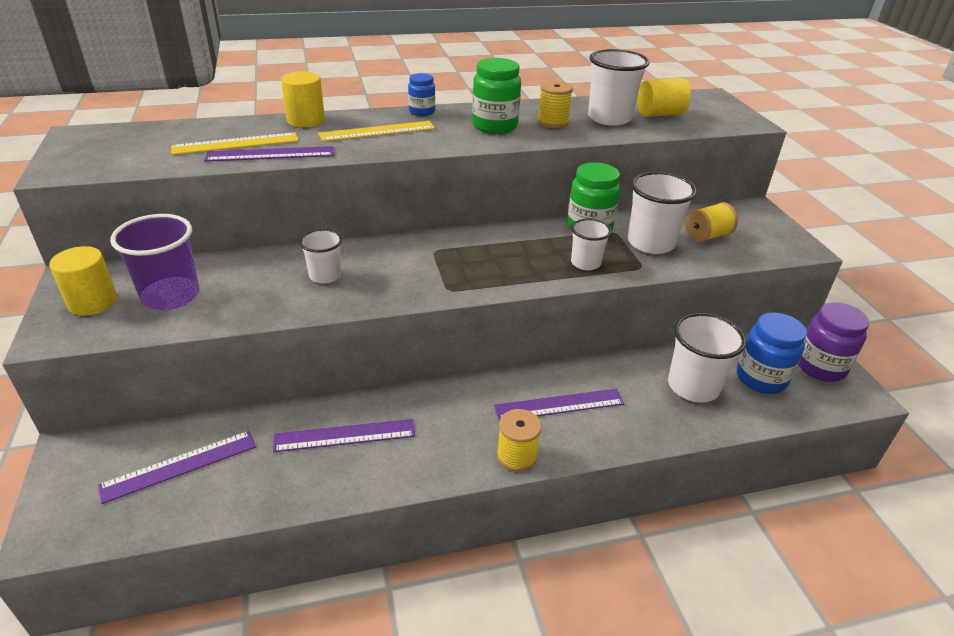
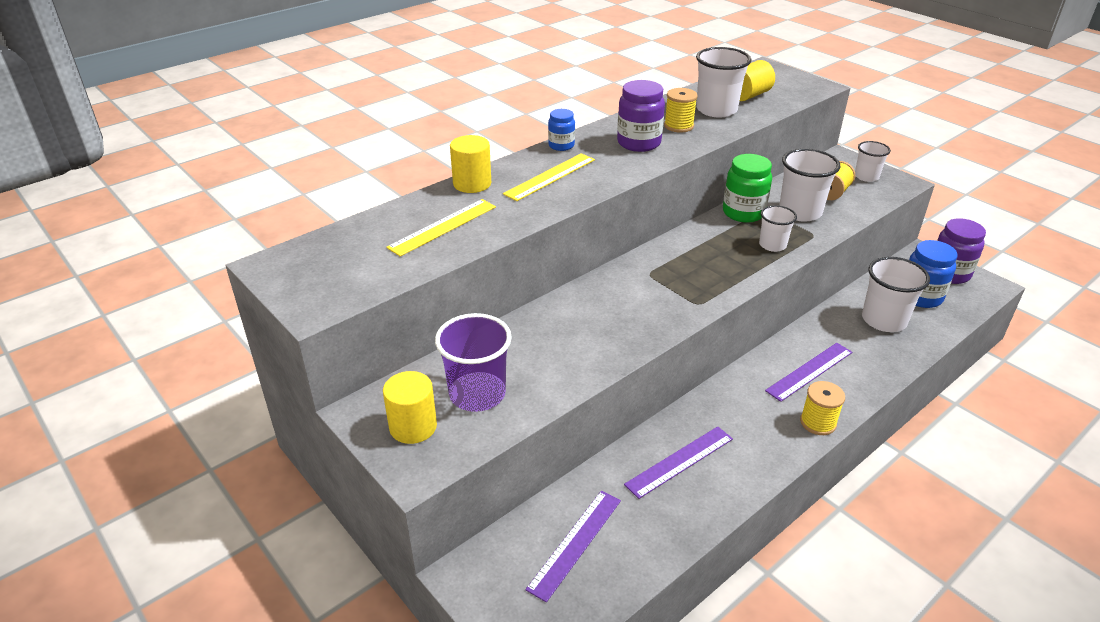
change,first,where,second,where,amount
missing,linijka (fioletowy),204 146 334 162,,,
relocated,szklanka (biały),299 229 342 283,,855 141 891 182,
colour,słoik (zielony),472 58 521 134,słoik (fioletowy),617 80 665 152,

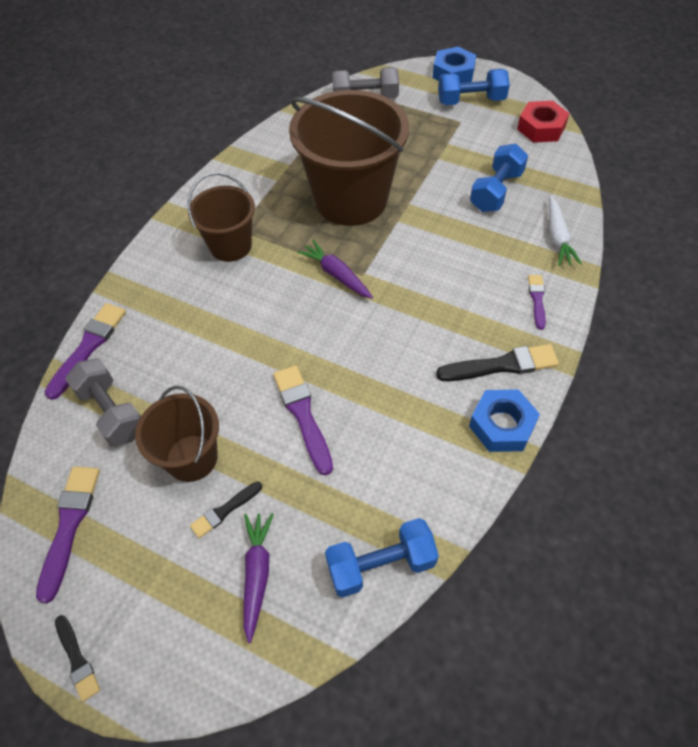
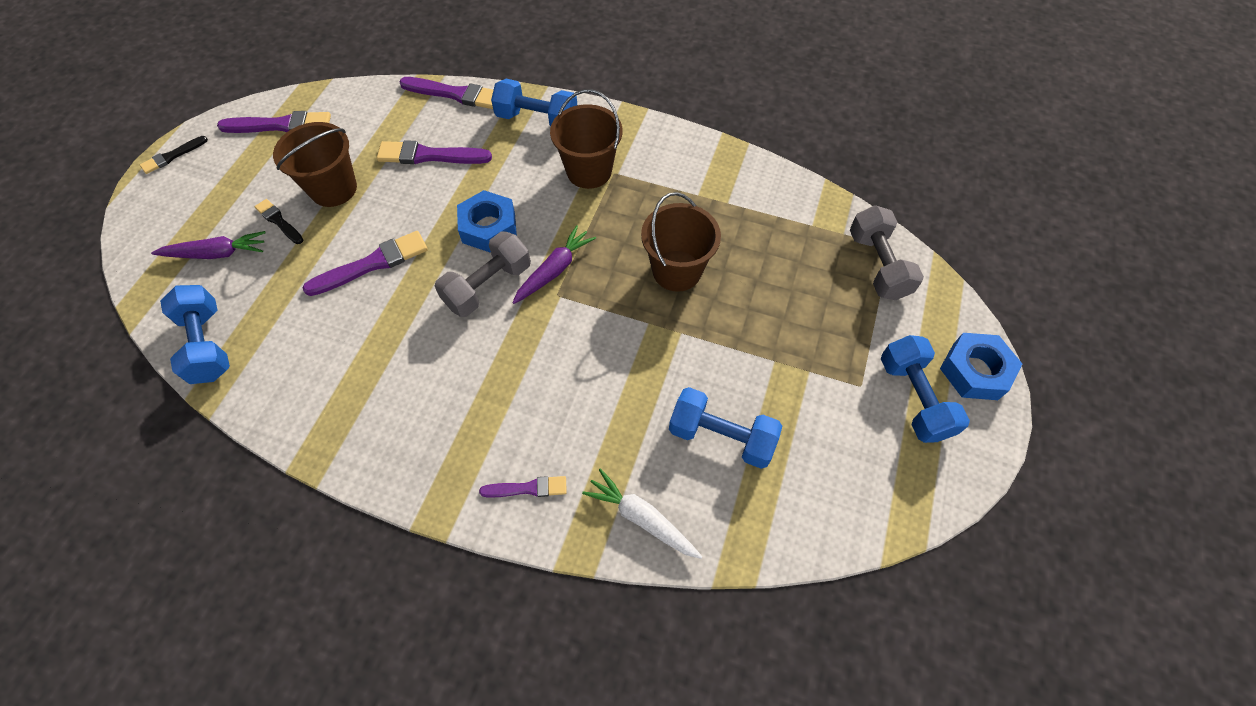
change,first,where,second,where,amount
relocated,hantel (szary),65 359 141 447,,435 231 531 317,
size,wiadro (brązowy),289 90 409 226,,641 192 721 292,x0.56
missing,pędzel (czarny),436 344 559 381,,,
relocated,nakrętka (niebieski),469 389 540 452,,457 190 517 253,
missing,nakrętka (czerwony),517 101 569 143,,,
spun,marchewka (biały),549 196 582 266,,582 468 702 559,45 degrees clockwise
appeared,,,pędzel (fioletowy),376 140 492 164,
appeared,,,hantel (niebieski),491 79 577 127,

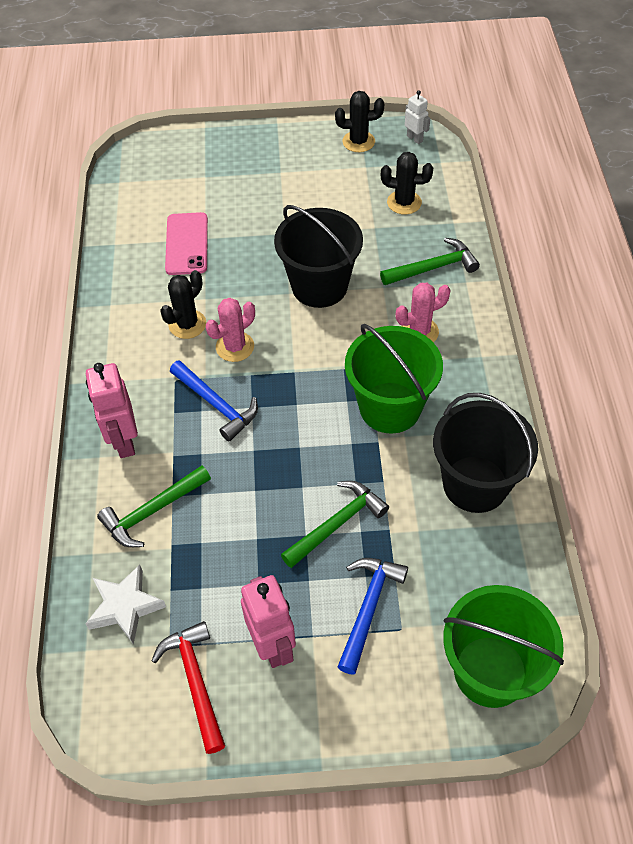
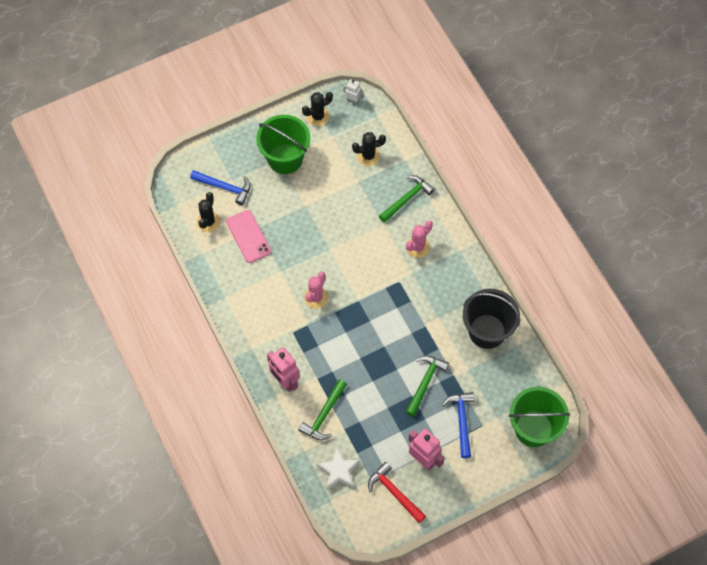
change,first,where,second,where,amount
relocated,kaktus (czarny),160 270 206 339,,197 192 221 232,
relocated,młotek (niebieski),170 360 258 441,,190 170 250 205,
missing,wiadro (czarny),274 205 363 308,,,
relocated,wiadro (zielony),345 324 443 434,,256 115 310 174,

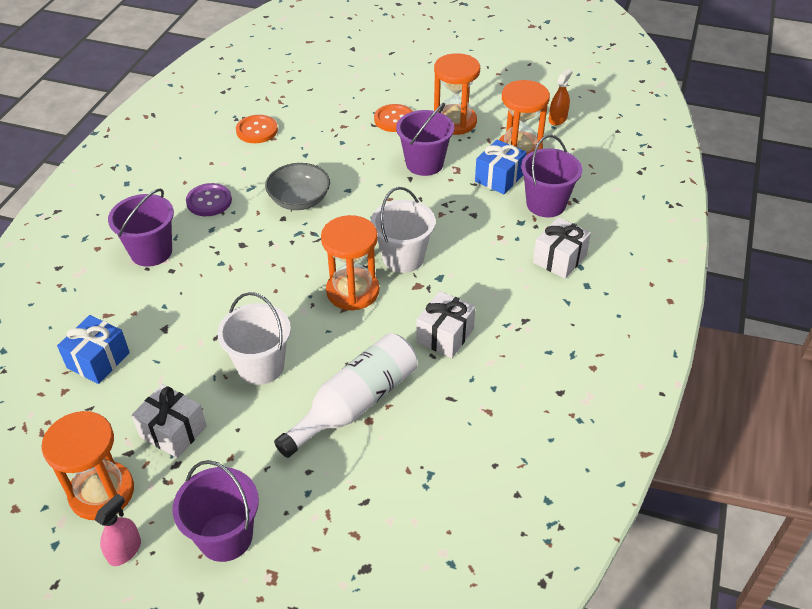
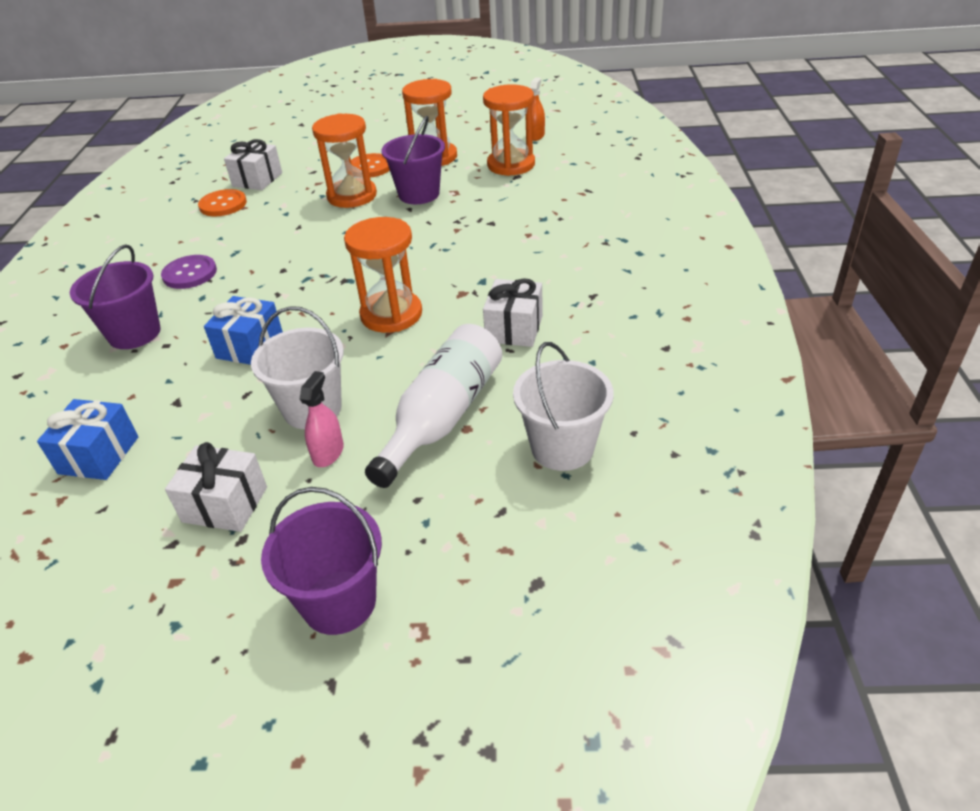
change,first,where,second,where,amount
relocated,klepsydra (pomarańczowy),42 411 134 520,,312 113 377 208,
relocated,spryskiwacz (różowy),94 493 141 566,,300 371 344 467,
missing,miska (szary),265 163 330 210,,,
relocated,wiadro (biały),371 187 435 273,,513 342 614 471,
relocated,prezent (niebieski),475 139 527 194,,204 296 283 365,
missing,wiadro (fioletowy),521 135 582 217,,,
relocated,prezent (biały),533 217 591 279,,224 139 282 190,

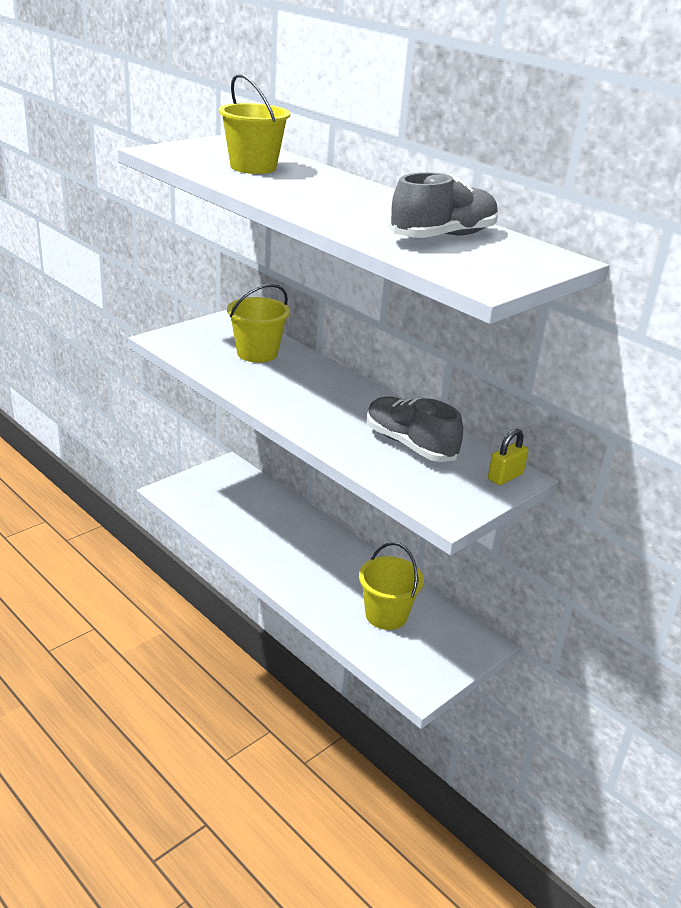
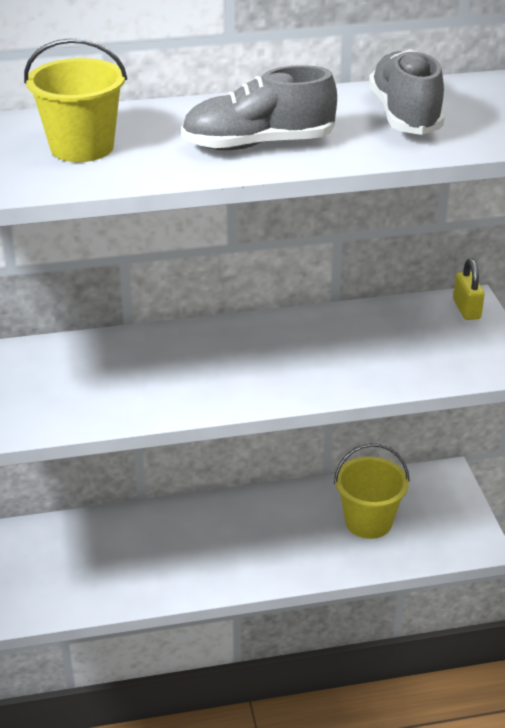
change,first,where,second,where,amount
missing,wiadro (żółty),227 284 290 363,,,
relocated,but (szary),367 397 463 462,,181 65 337 150,

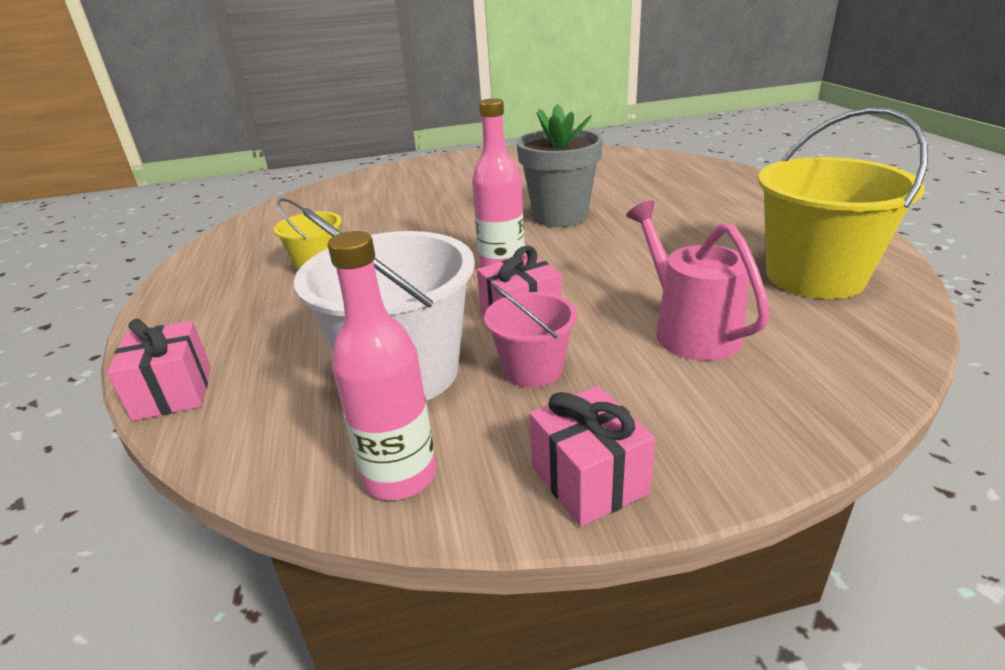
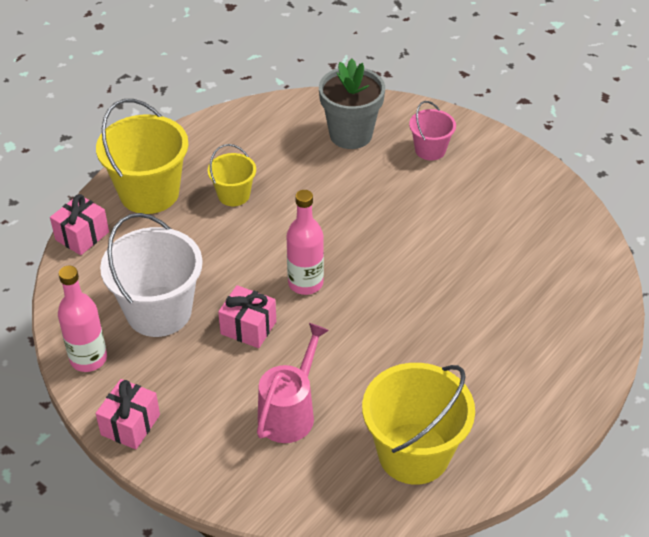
change,first,where,second,where,amount
relocated,wiadro (różowy),484 284 577 388,,409 101 456 161,
relocated,doniczka (szary),517 104 603 227,,319 59 385 149,
appeared,,,wiadro (żółty),96 99 189 214,

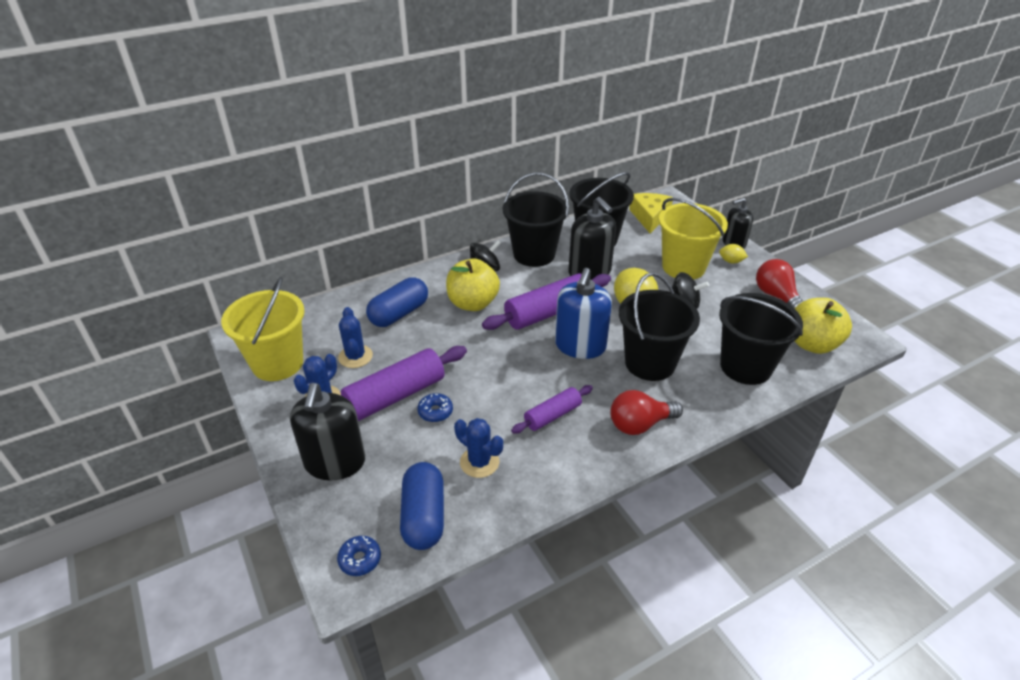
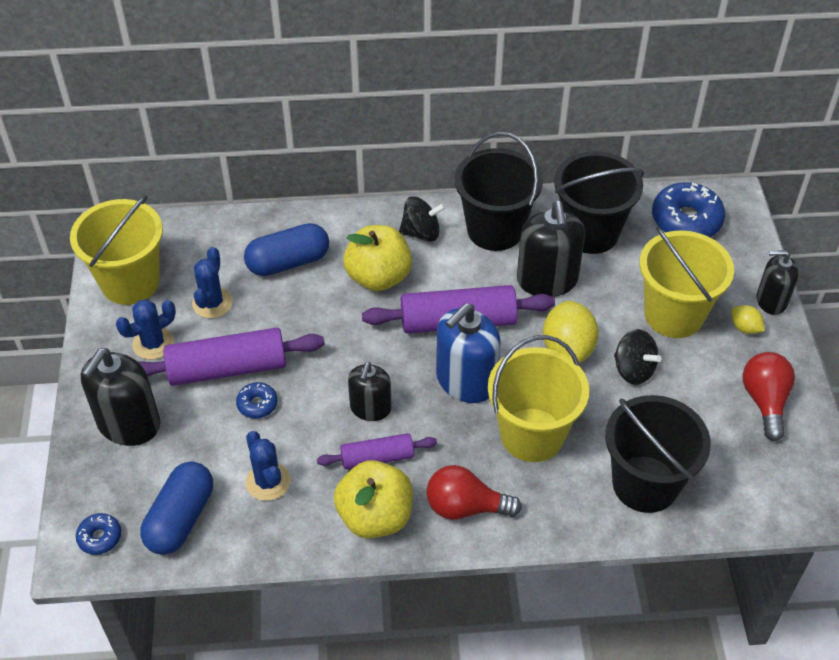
change,first,where,second,where,amount
colour,wiadro (czarny),619 272 700 381,wiadro (żółty),488 335 589 462,
exchanged,ser (żółty),629 193 673 233,donut (niebieski),652 182 725 237,
relocated,jabłko (żółty),795 298 852 354,,334 460 413 538,
appeared,,,dozownik mydła (czarny),348 362 392 421,

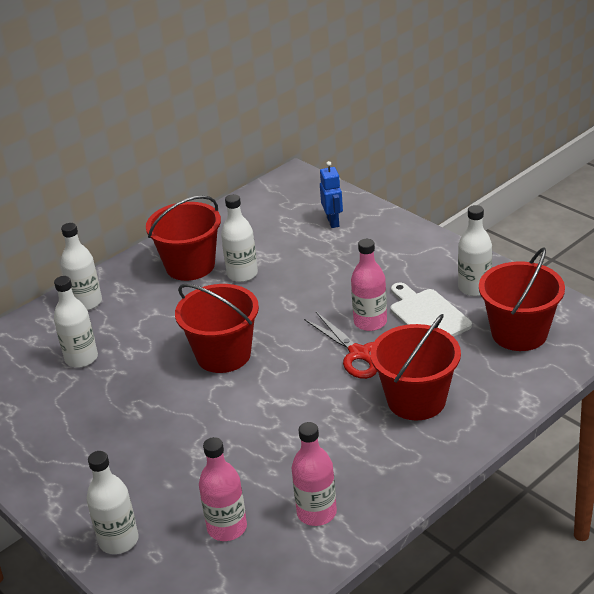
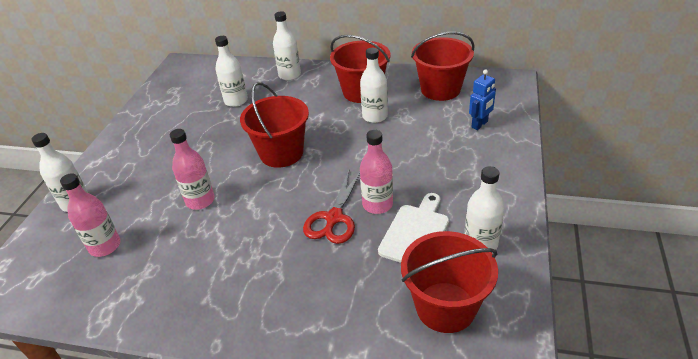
change,first,where,second,where,amount
relocated,butelka (różowy),292 422 337 526,,170 129 215 210,
relocated,wiadro (czerwony),370 314 461 420,,411 32 475 101,

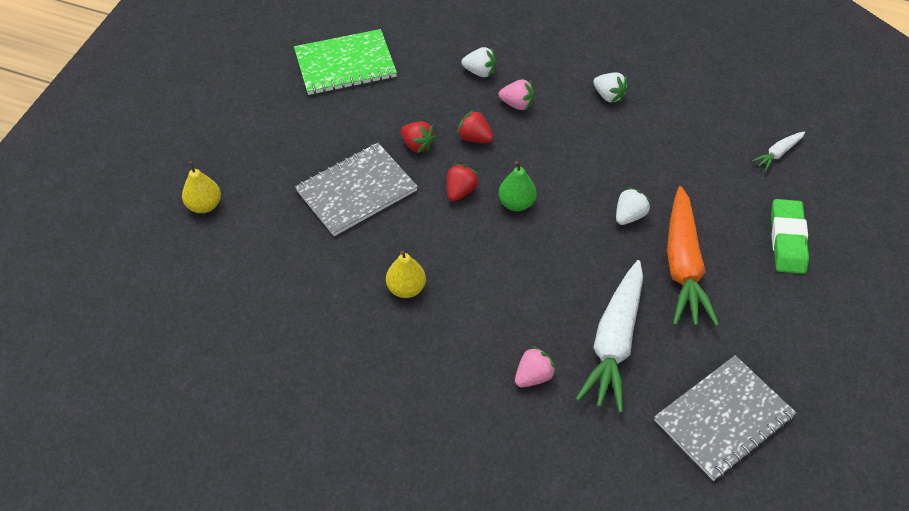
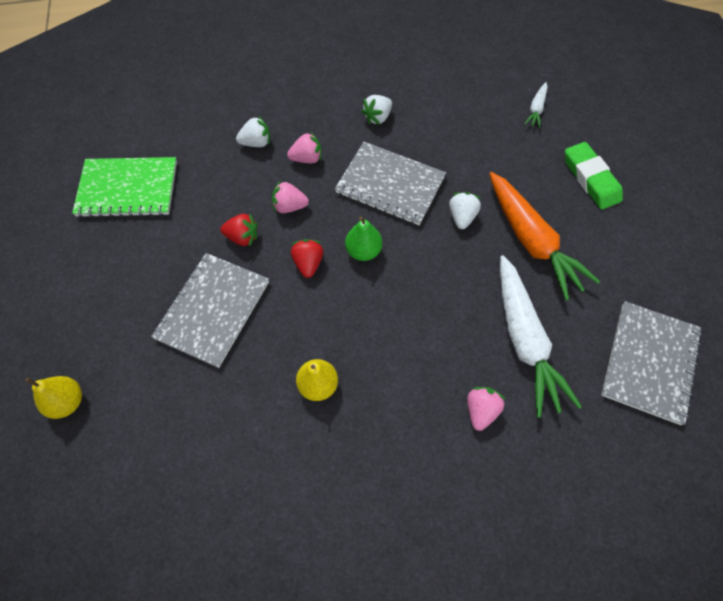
change,first,where,second,where,amount
spun,zeszyt (zielony),294 29 397 95,,72 157 177 218,45 degrees clockwise
colour,truskawka (czerwony),457 109 493 143,truskawka (różowy),272 181 309 213,
spun,truskawka (biały),593 72 628 103,,361 95 392 125,120 degrees clockwise
appeared,,,zeszyt (szary),335 142 446 225,

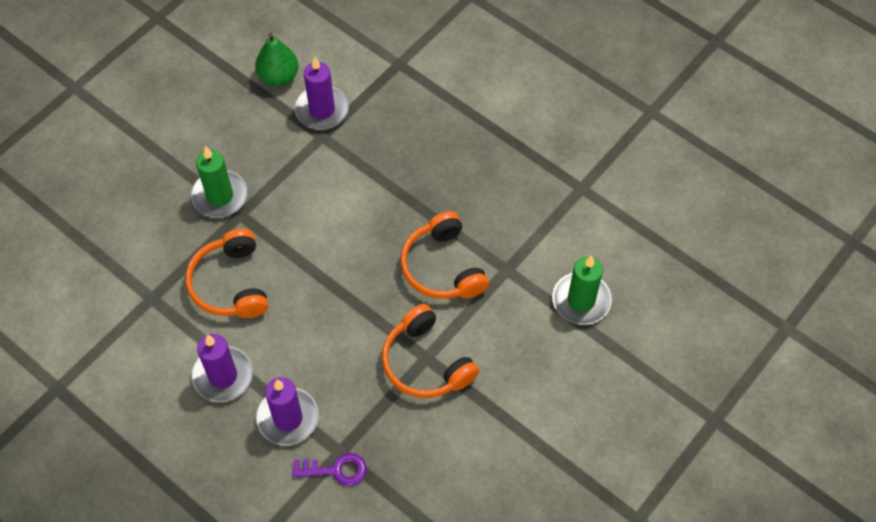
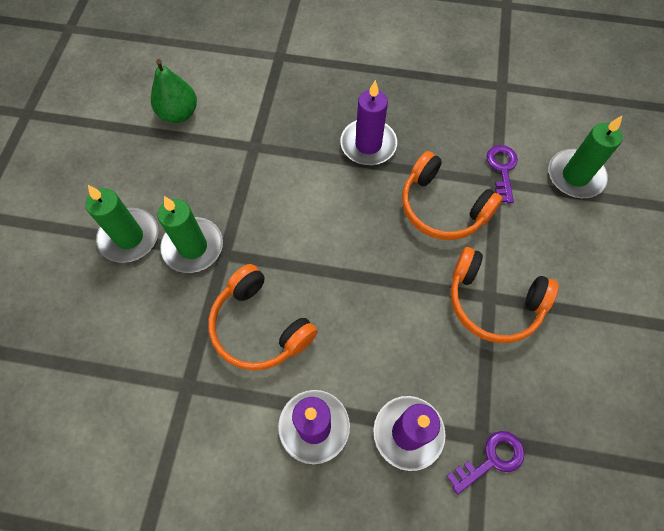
change,first,where,second,where,amount
relocated,świeca (fioletowy),294 56 349 130,,340 80 397 165,
appeared,,,świeca (zielony),85 185 158 263,
appeared,,,klucz (fioletowy),486 145 518 203,

